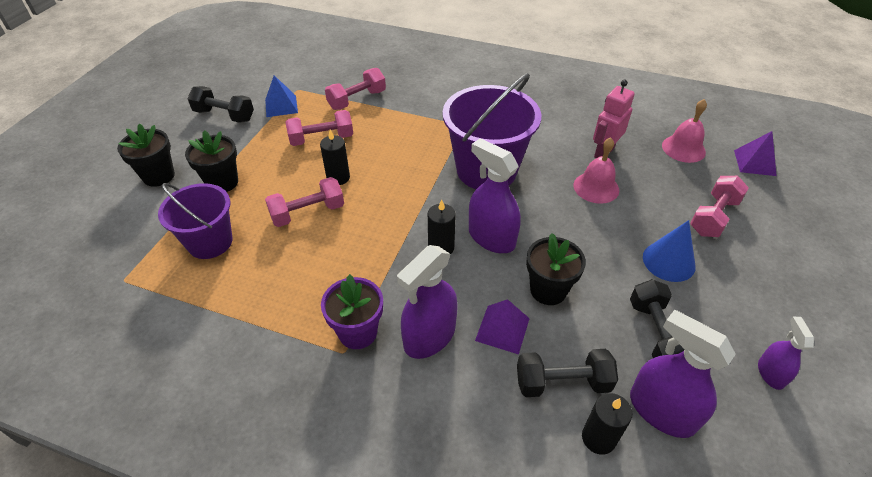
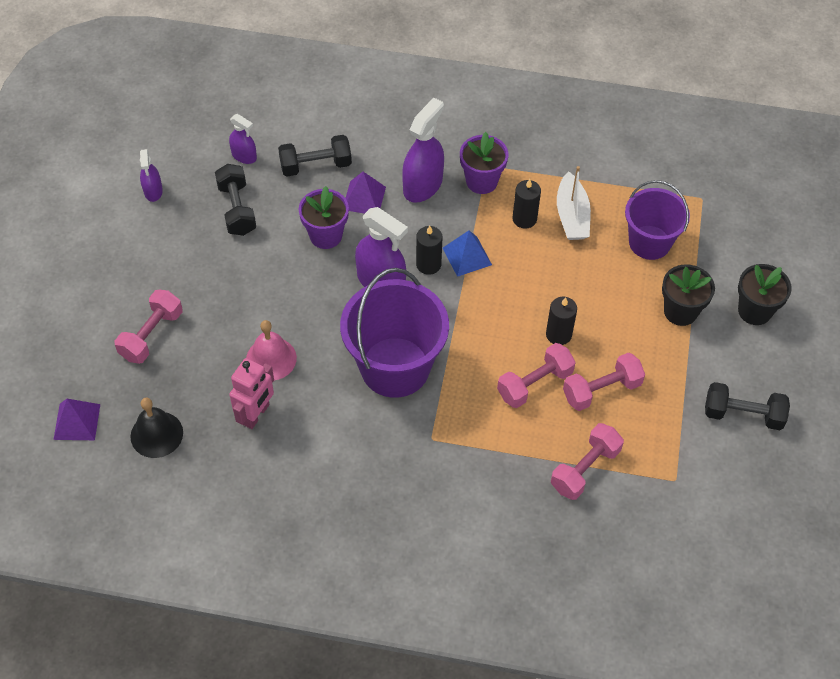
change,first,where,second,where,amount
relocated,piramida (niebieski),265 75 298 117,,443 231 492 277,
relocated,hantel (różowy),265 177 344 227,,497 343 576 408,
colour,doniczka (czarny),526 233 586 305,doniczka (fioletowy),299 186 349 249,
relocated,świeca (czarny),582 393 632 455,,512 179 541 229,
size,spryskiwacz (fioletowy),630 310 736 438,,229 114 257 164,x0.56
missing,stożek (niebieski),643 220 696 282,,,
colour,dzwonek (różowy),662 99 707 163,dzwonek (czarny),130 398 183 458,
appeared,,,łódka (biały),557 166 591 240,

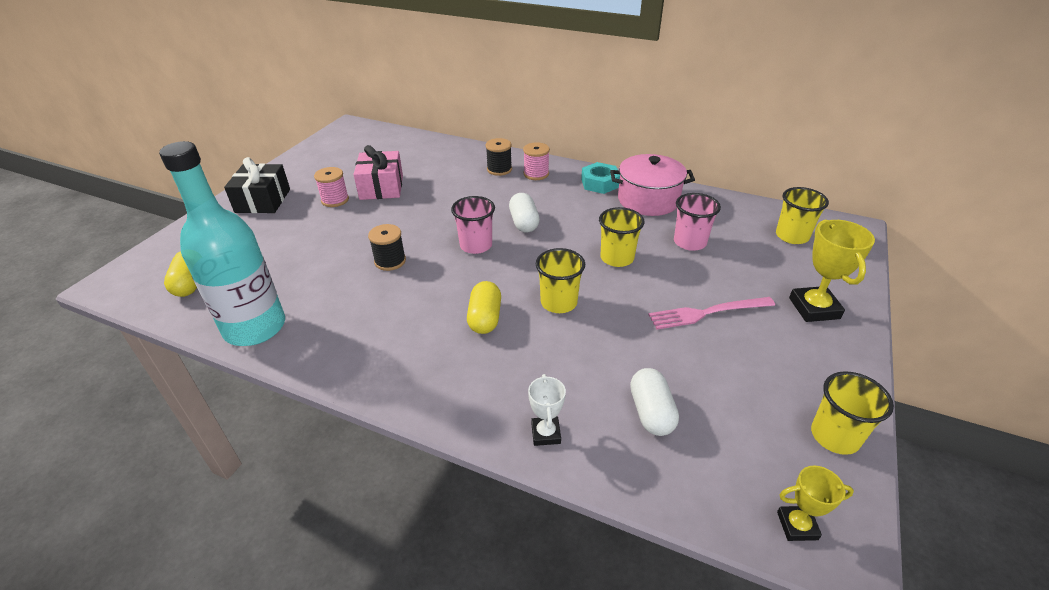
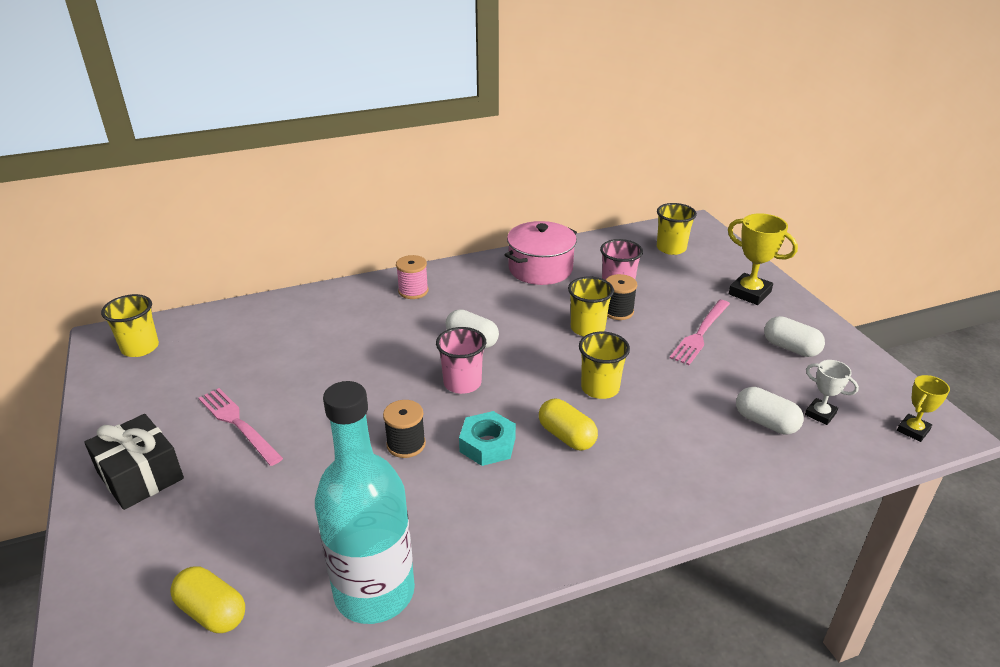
change,first,where,second,where,amount
exchanged,szpulka (różowy),314 167 349 207,widelec (różowy),198 388 283 466,
missing,prezent (różowy),354 145 403 200,,,
relocated,szpulka (czarny),485 138 512 176,,606 274 637 320,
relocated,puchar (biały),528 374 566 446,,805 360 859 425,
relocated,nakrętka (turkusowy),581 162 620 194,,459 411 516 466,
relocated,szklanka (żółty),811 371 894 455,,101 294 159 357,
appeared,,,kapsułka (biały),764 316 825 357,

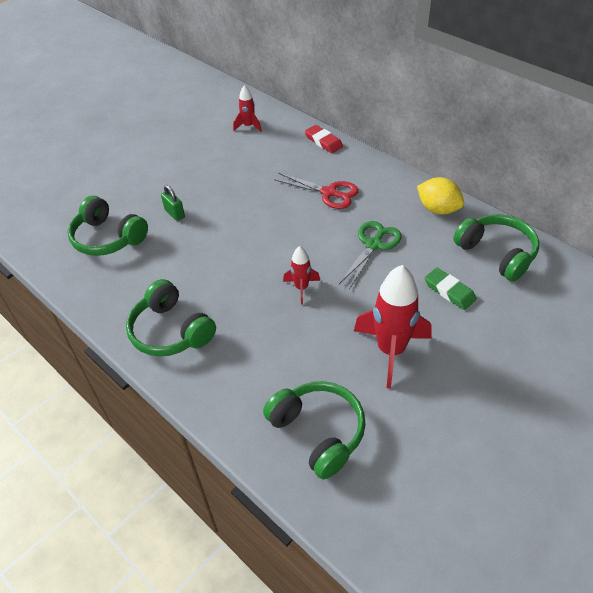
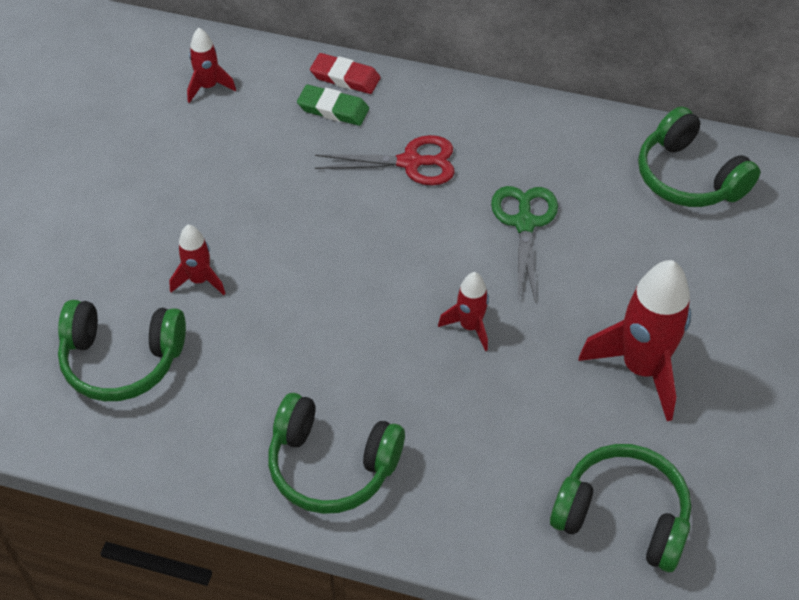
change,first,where,second,where,amount
exchanged,kłódka (zielony),161 185 185 221,rakieta (czerwony),169 225 226 295,
missing,cytryna (żółty),417 177 464 215,,,
relocated,gumka do mazania (zielony),425 268 477 310,,297 85 369 126,
spun,słuchawki (zielony),453 214 539 282,,638 107 760 207,150 degrees counterclockwise

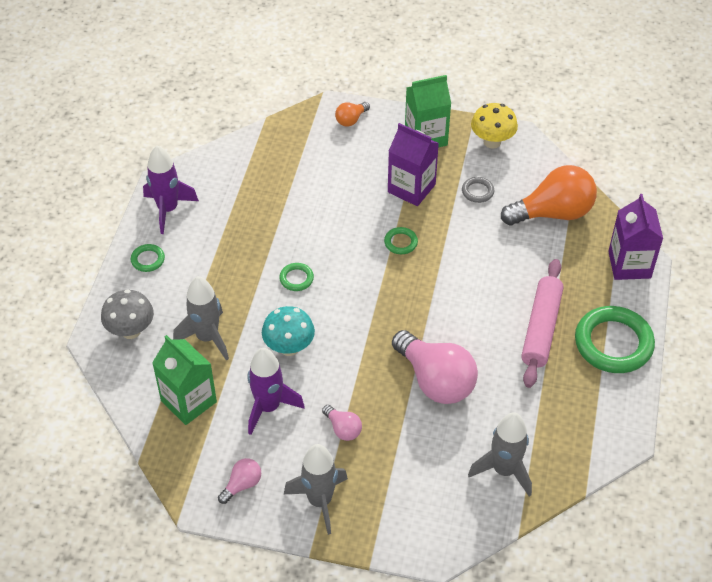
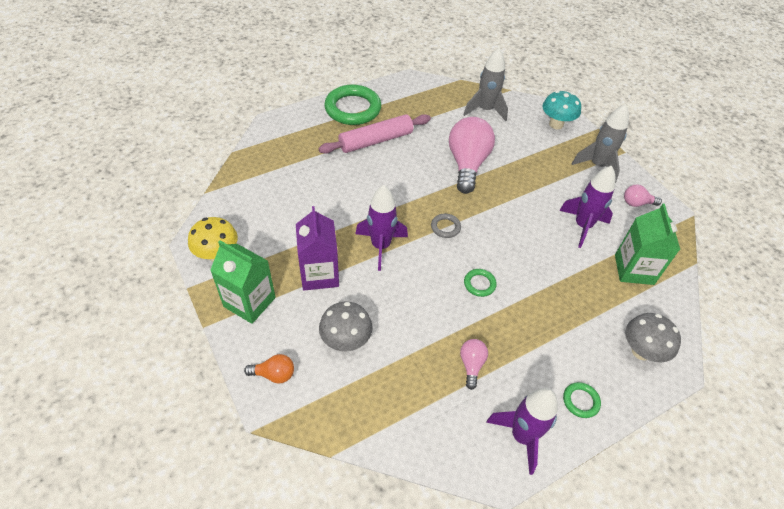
change,first,where,second,where,amount
missing,rakieta (szary),173 276 229 361,,,
relocated,grzyb (turkusowy),262 306 315 356,,543 91 581 129,
relocated,żarówka (różowy),322 405 362 441,,460 339 488 390,
exchanged,pierścień (zielony),384 227 418 254,rakieta (fioletowy),356 185 408 271,
relocated,pierścień (szary),462 177 494 203,,431 214 461 238,
missing,żarówka (pomarańczowy),501 165 597 226,,,
missing,karton mleka (fioletowy),608 194 663 280,,,
appeared,,,grzyb (szary),319 302 373 351,

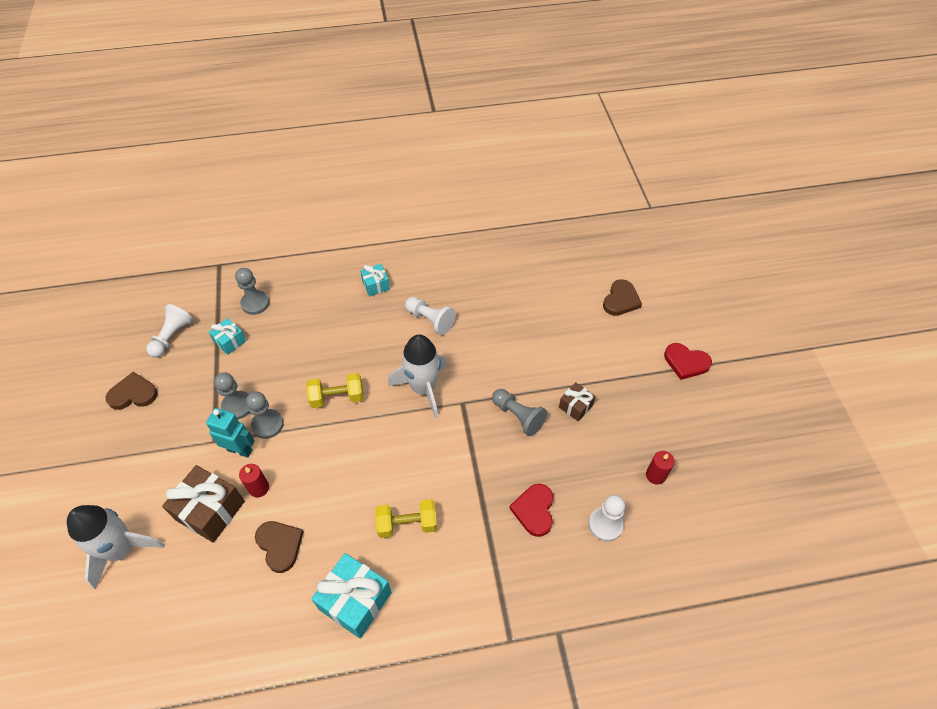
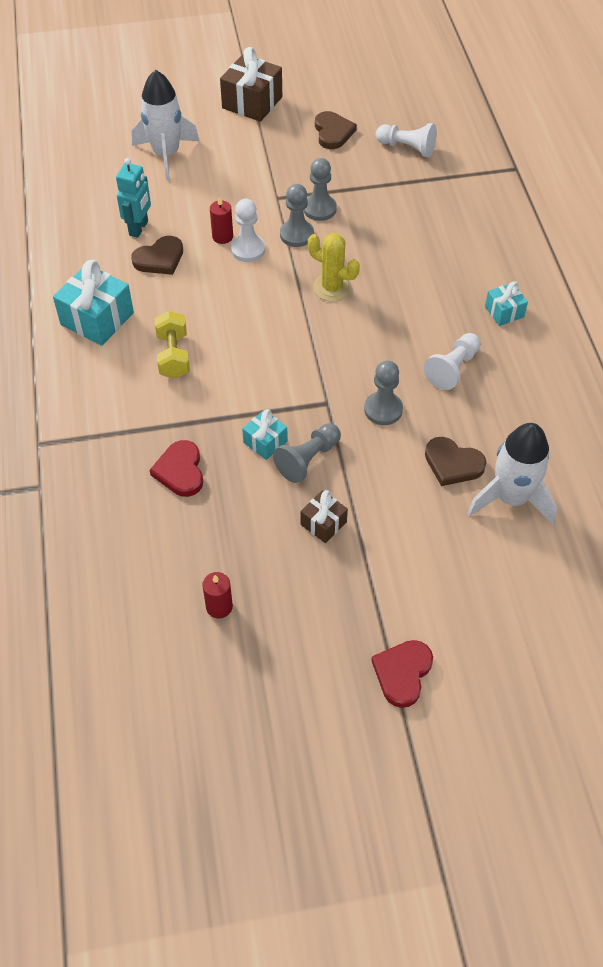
change,first,where,second,where,amount
relocated,prezent (brązowy),162 465 245 543,,220 47 282 122,
relocated,robot (turkusowy),206 408 255 458,,116 158 151 238,
relocated,prezent (turkusowy),209 318 246 355,,242 409 288 460,
relocated,pionek (szary),235 268 269 315,,364 360 403 425,
exchanged,hantel (żółty),306 373 363 408,kaktus (żółty),308 233 360 302,
relocated,rakieta (biały),388 334 447 418,,467 423 557 524,
spun,serce (czerwony),509 484 554 537,,149 440 203 497,105 degrees counterclockwise
relocated,pionek (biały),589 495 625 542,,231 199 265 262,
relocated,serce (brązowy),603 279 642 316,,425 437 487 486,

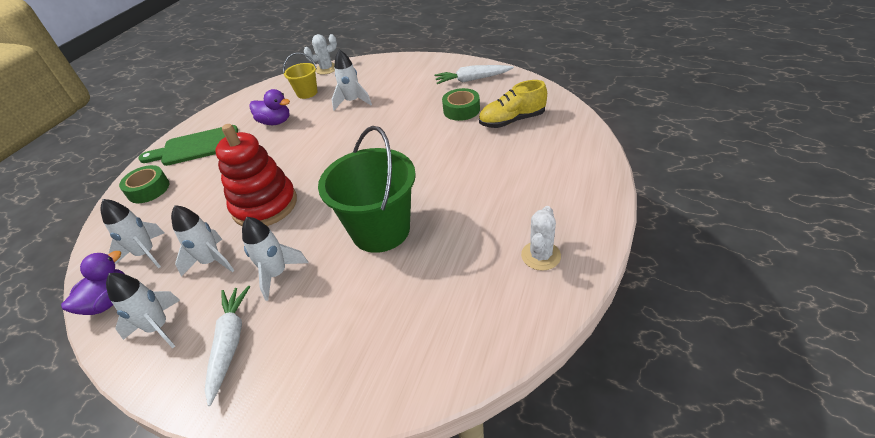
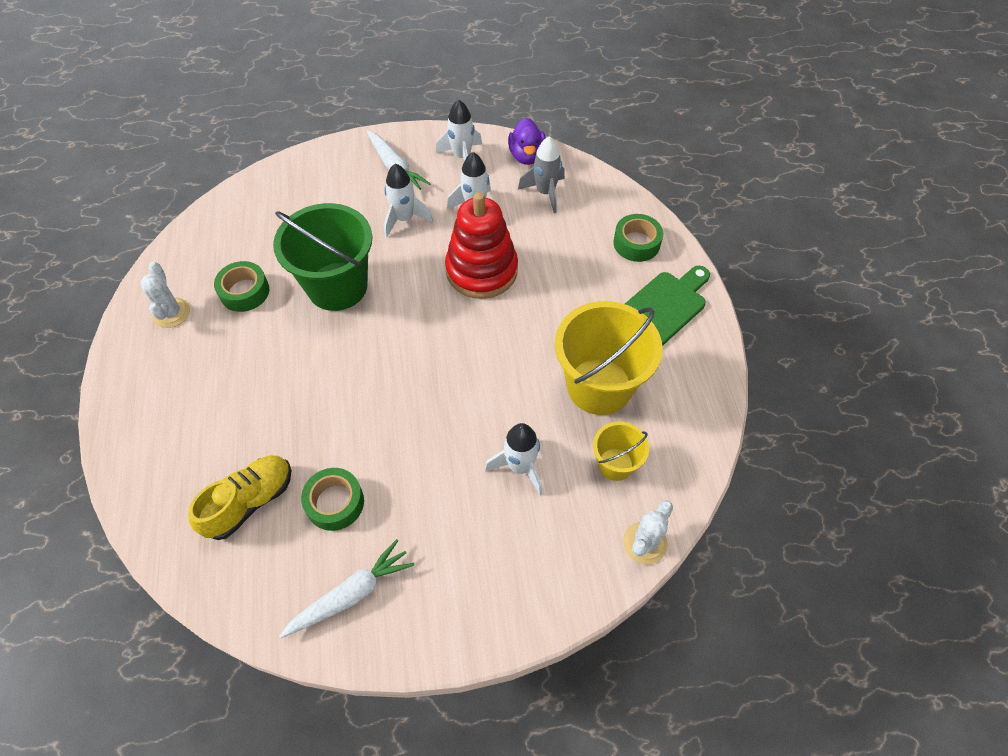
change,first,where,second,where,amount
colour,rakieta (biały),100 199 165 268,rakieta (szary),518 136 565 213,
exchanged,kaczka (fioletowy),249 89 290 125,wiadro (żółty),555 301 663 415,
appeared,,,taśma klejąca (zielony),214 261 269 312,

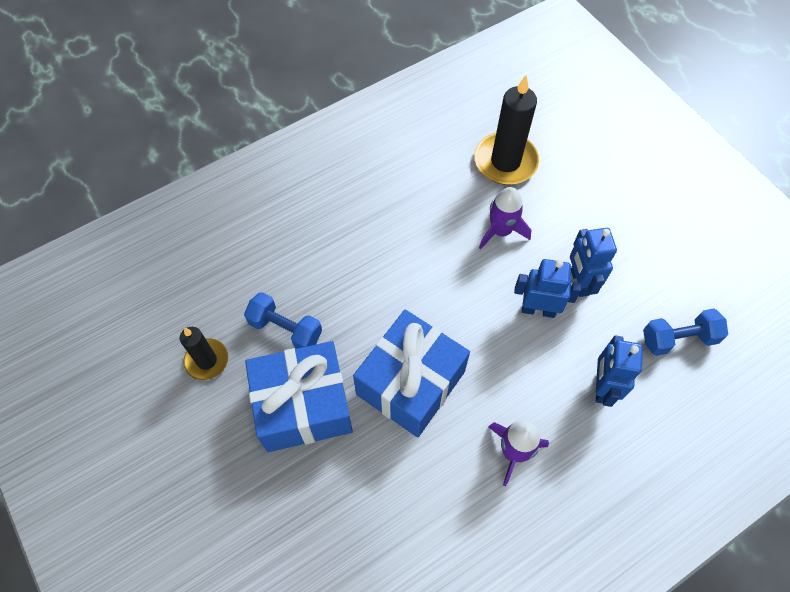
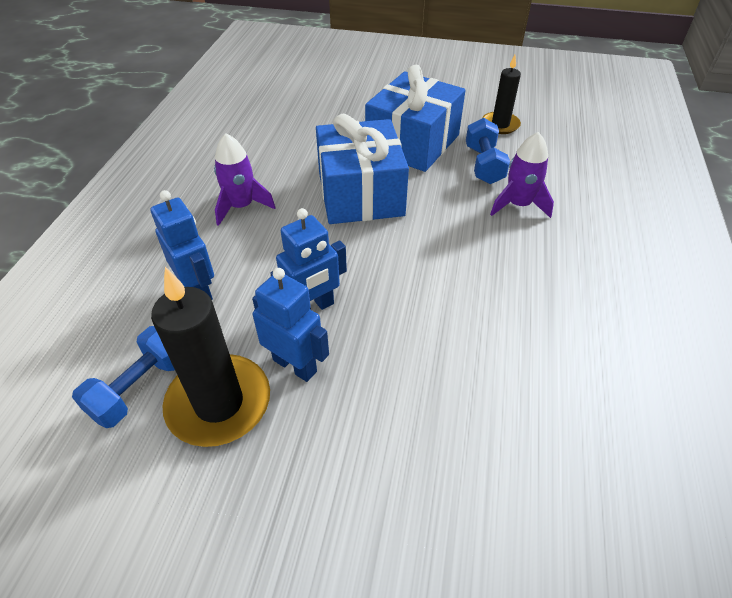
change,first,where,second,where,amount
spun,hantel (niebieski),244 292 322 349,,466 118 510 184,75 degrees counterclockwise
relocated,świeca (czarny),474 75 539 185,,151 267 270 447,
relocated,rakieta (fioletowy),479 187 531 250,,490 132 554 218,

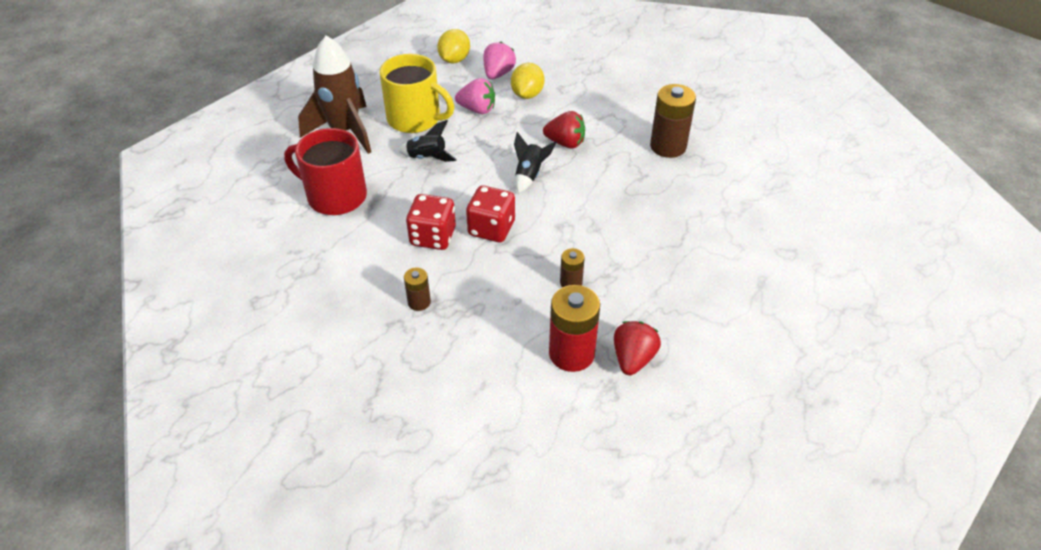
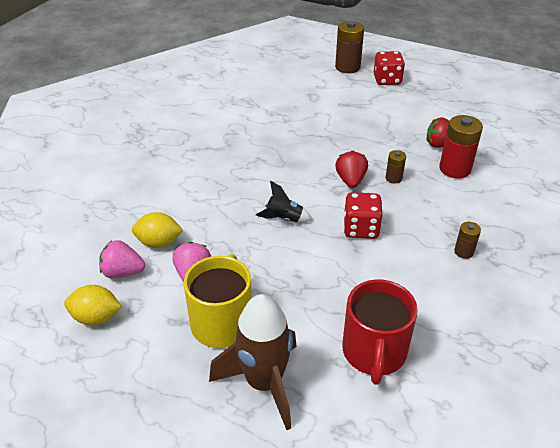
change,first,where,second,where,amount
missing,rakieta (czarny),399 120 457 162,,,
relocated,kostka do gry (czerwony),406 194 456 250,,374 51 405 85,
relocated,truskawka (czerwony),543 111 585 149,,335 151 368 188,
relocated,bateria (brązowy),650 84 696 158,,335 21 364 73,

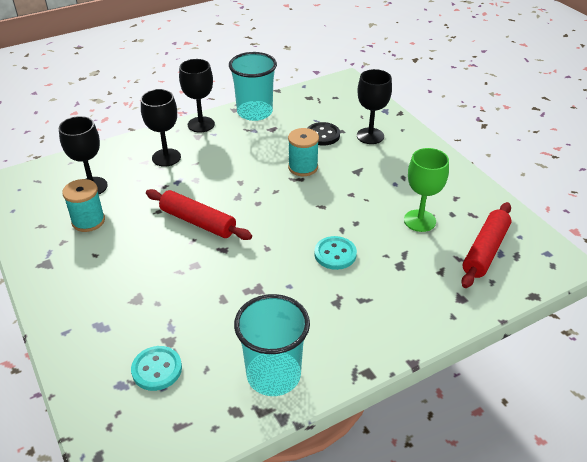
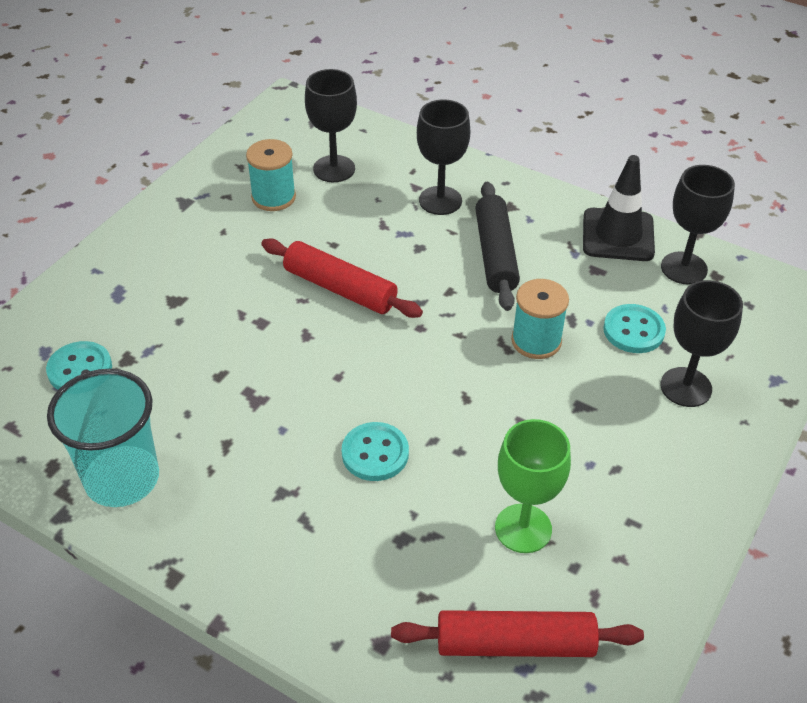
change,first,where,second,where,amount
spun,wałek do ciasta (czerwony),146 189 252 240,,261 239 423 318,60 degrees counterclockwise
relocated,kielich (czarny),179 59 215 133,,661 165 735 285,
exchanged,szklanka (turkusowy),229 52 277 121,pachołek (czarny),583 155 655 261,
colour,guzik (czarny),307 122 340 146,guzik (turkusowy),603 304 666 353,
appeared,,,wałek do ciasta (czarny),475 182 520 311,

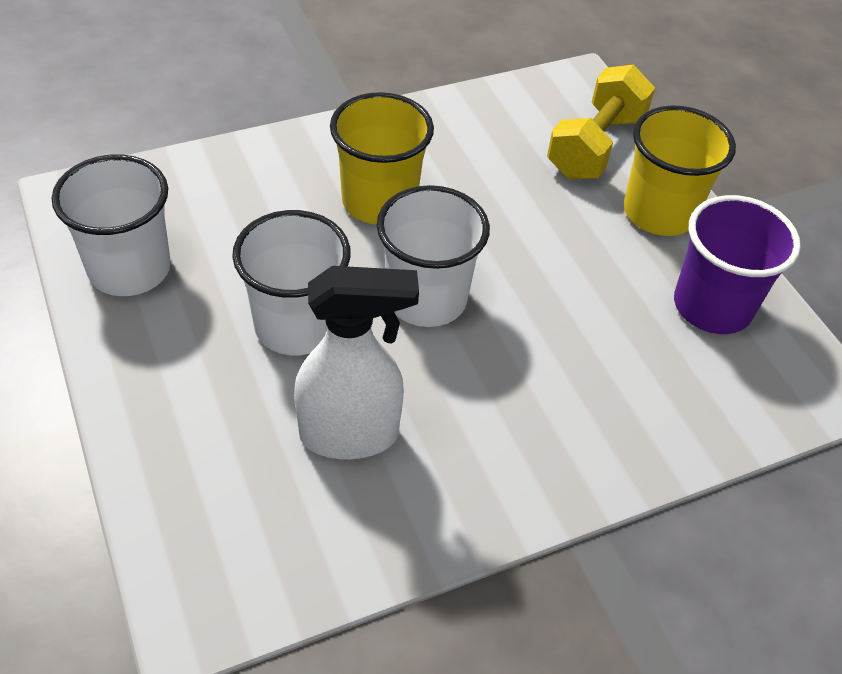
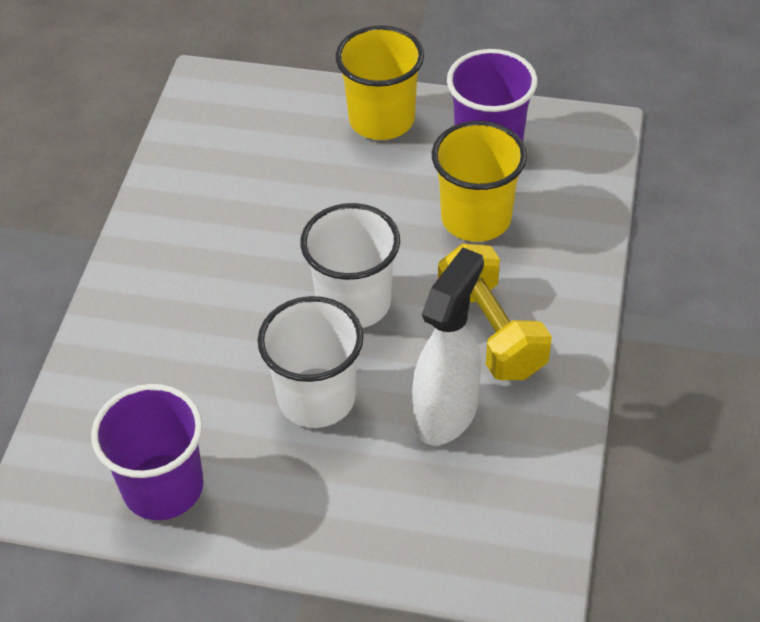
change,first,where,second,where,amount
colour,szklanka (biały),52 154 171 296,szklanka (fioletowy),91 384 204 520,
relocated,szklanka (żółty),330 92 434 225,,432 121 527 242,
relocated,hantel (żółty),547 65 655 179,,438 244 552 380,

